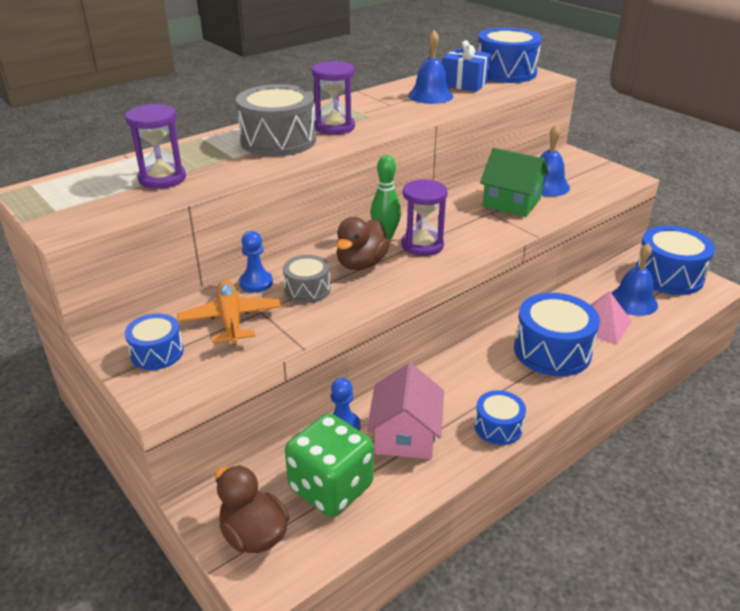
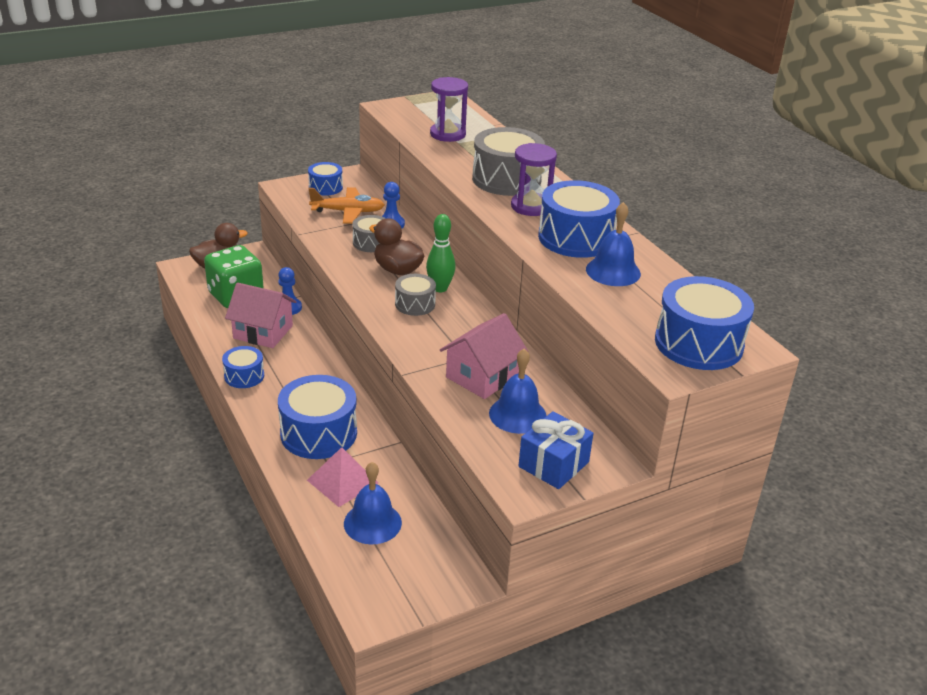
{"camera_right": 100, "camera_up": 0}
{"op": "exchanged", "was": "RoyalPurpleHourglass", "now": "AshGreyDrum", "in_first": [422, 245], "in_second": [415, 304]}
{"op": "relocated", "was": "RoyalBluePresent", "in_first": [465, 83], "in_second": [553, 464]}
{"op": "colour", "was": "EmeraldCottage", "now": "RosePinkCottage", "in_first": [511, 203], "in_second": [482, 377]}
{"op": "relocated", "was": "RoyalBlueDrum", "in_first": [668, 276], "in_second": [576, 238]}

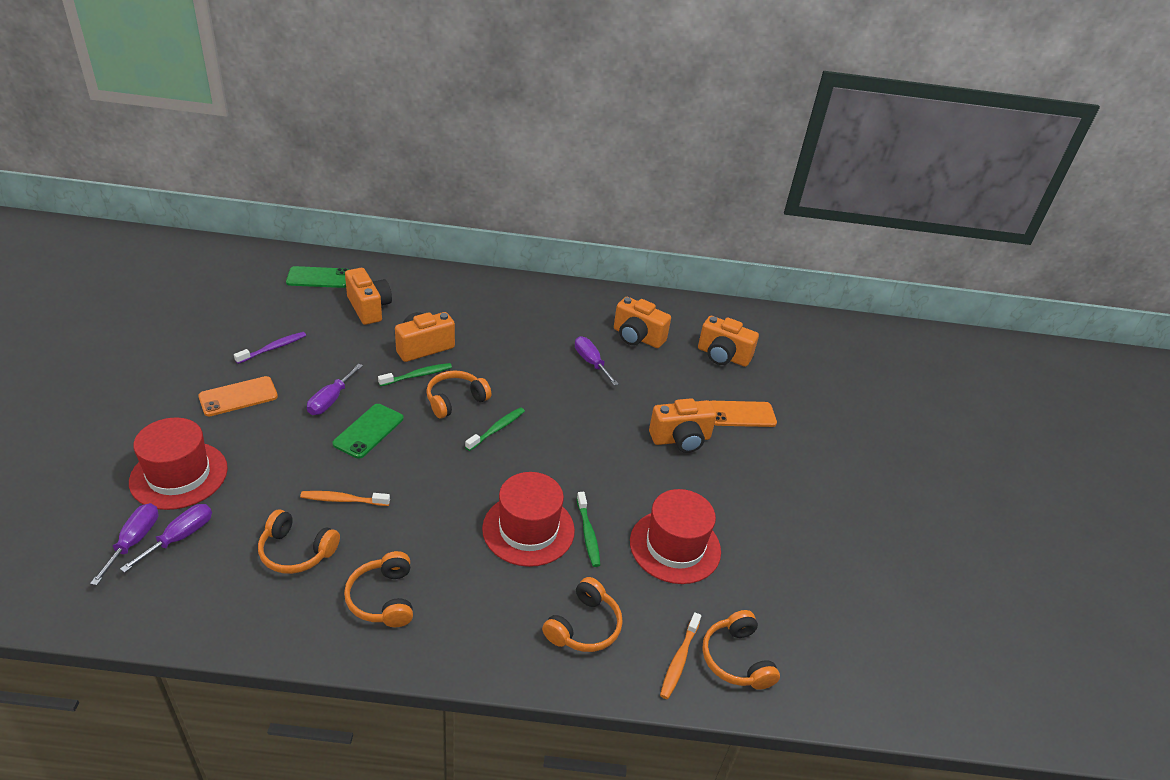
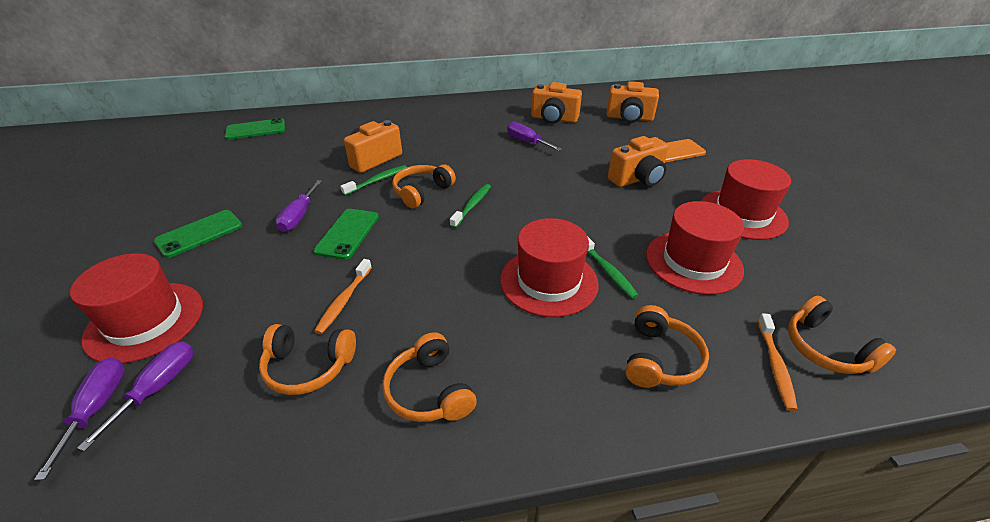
{"camera_right": -10, "camera_up": 0}
{"op": "colour", "was": "OrangeColouredPhone", "now": "EmeraldPhone", "in_first": [238, 397], "in_second": [199, 233]}
{"op": "missing", "was": "RoyalPurpleToothBrush", "in_first": [273, 348]}
{"op": "spun", "was": "OrangeColouredToothBrush", "in_first": [343, 500], "in_second": [344, 301], "clockwise": -60}
{"op": "missing", "was": "OrangeColouredCamera", "in_first": [369, 308]}
{"op": "appeared", "now": "ScarletTallHat", "in_second": [742, 214]}

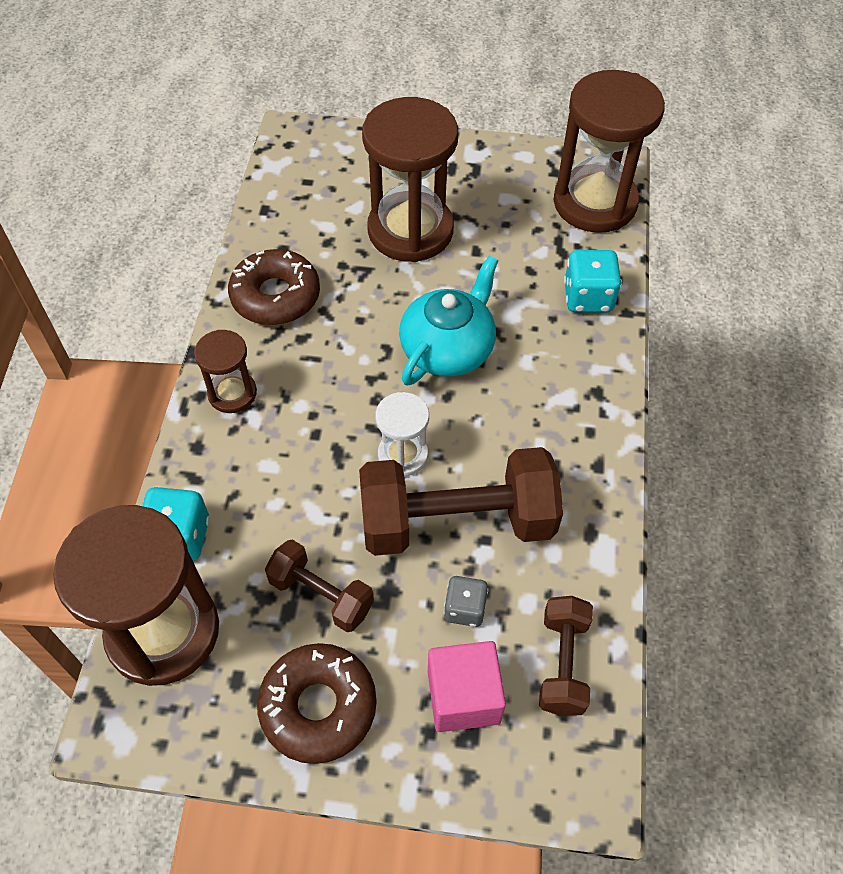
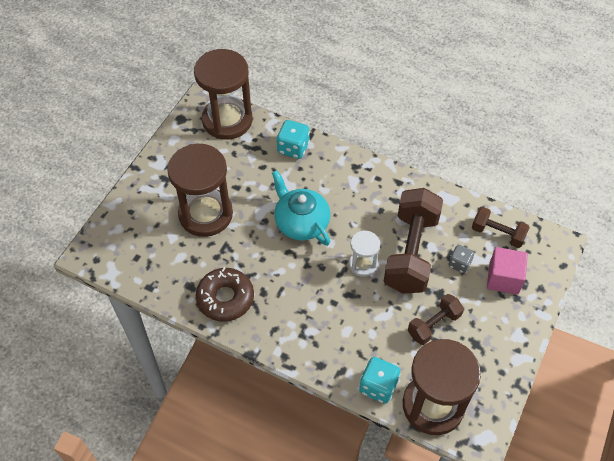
{"camera_right": -70, "camera_up": 0}
{"op": "missing", "was": "RussetHourglass", "in_first": [232, 393]}
{"op": "missing", "was": "RussetGlazedDonut", "in_first": [318, 707]}

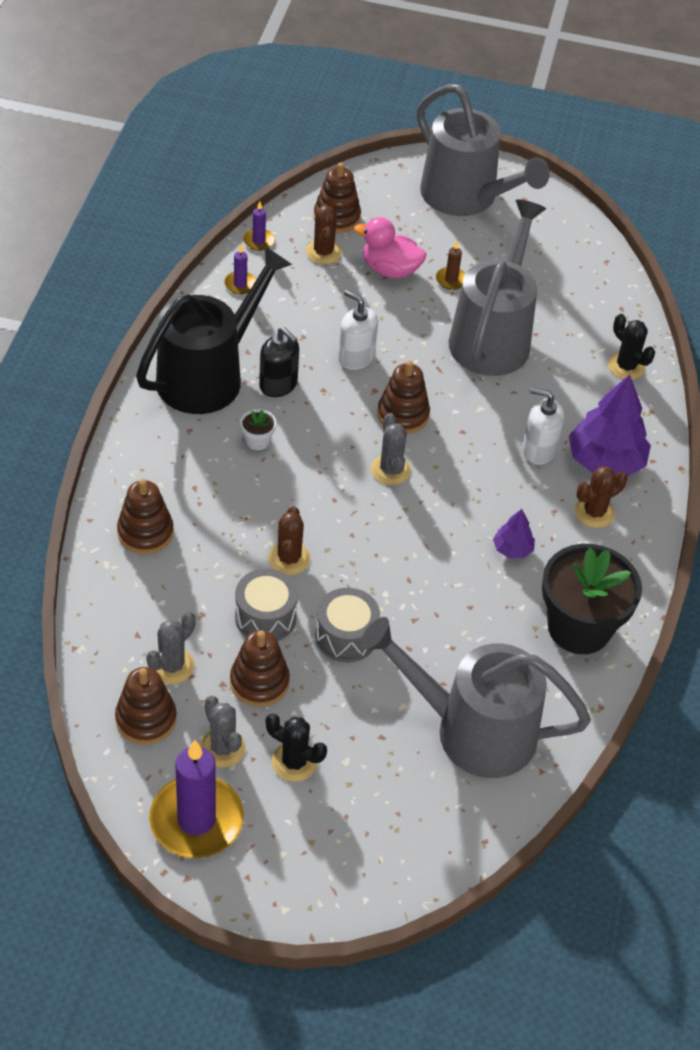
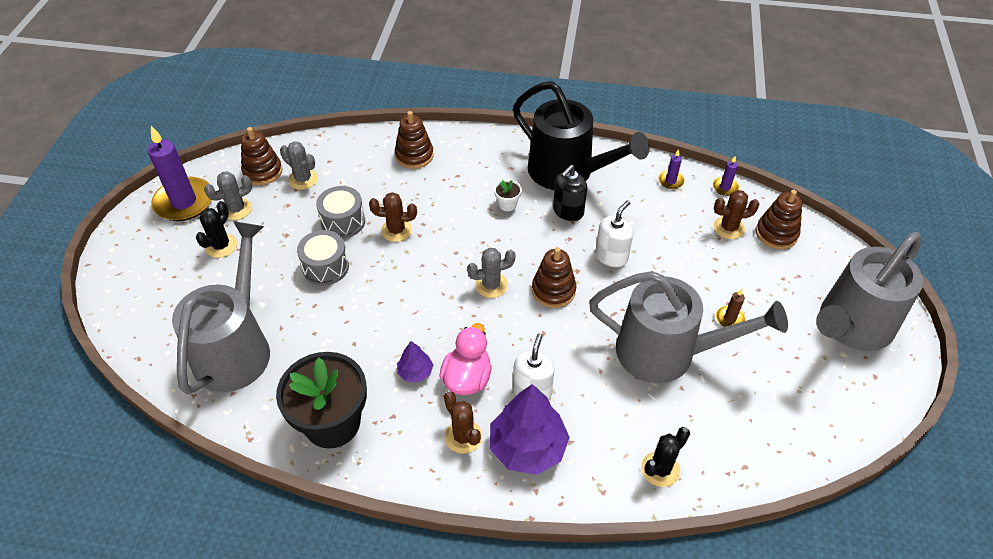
{"camera_right": 90, "camera_up": 0}
{"op": "missing", "was": "RussetStackingToy", "in_first": [259, 682]}
{"op": "relocated", "was": "RosePinkToyDuck", "in_first": [390, 270], "in_second": [467, 378]}

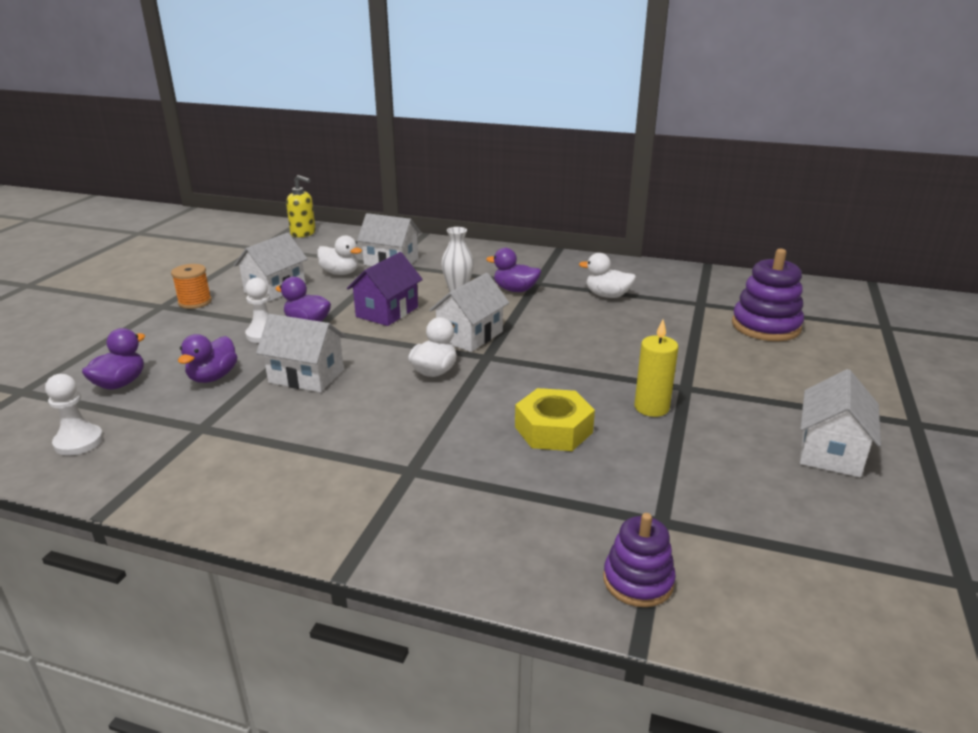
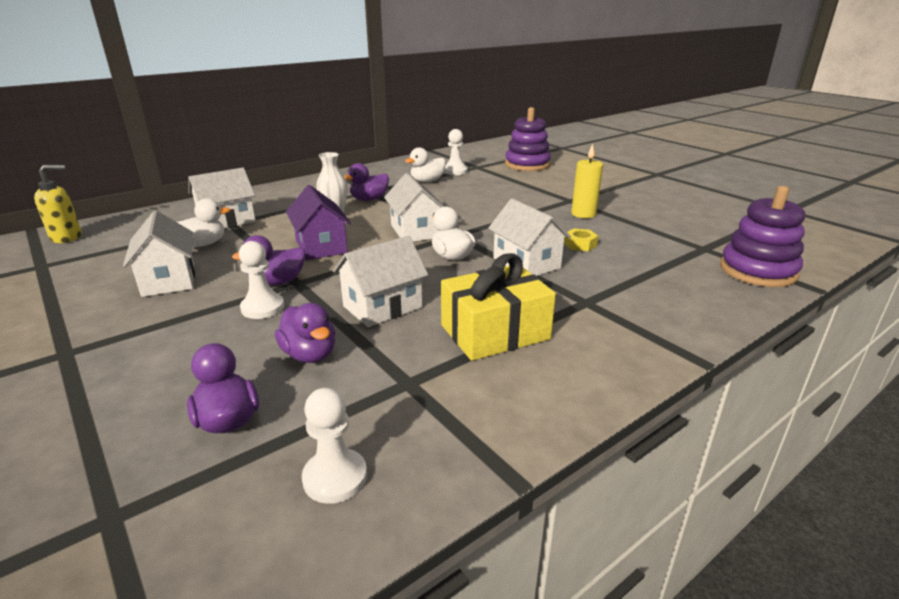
{"camera_right": -55, "camera_up": 0}
{"op": "missing", "was": "OrangeColouredBobbin", "in_first": [195, 302]}
{"op": "size", "was": "GoldenHexagonNut", "in_first": [553, 429], "in_second": [580, 244], "ratio": 0.54}
{"op": "size", "was": "RoyalPurpleStackingToy", "in_first": [638, 581], "in_second": [757, 271], "ratio": 1.57}
{"op": "relocated", "was": "WhiteCottage", "in_first": [830, 451], "in_second": [526, 263]}
{"op": "appeared", "now": "GoldenPresent", "in_second": [495, 332]}
{"op": "appeared", "now": "WhiteGamePawn", "in_second": [455, 171]}

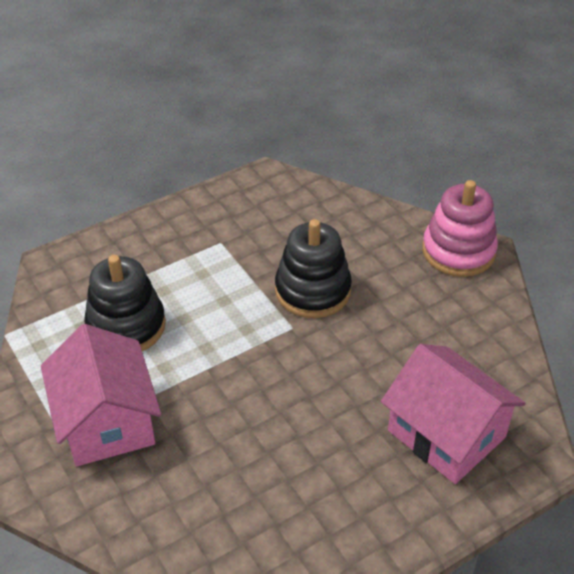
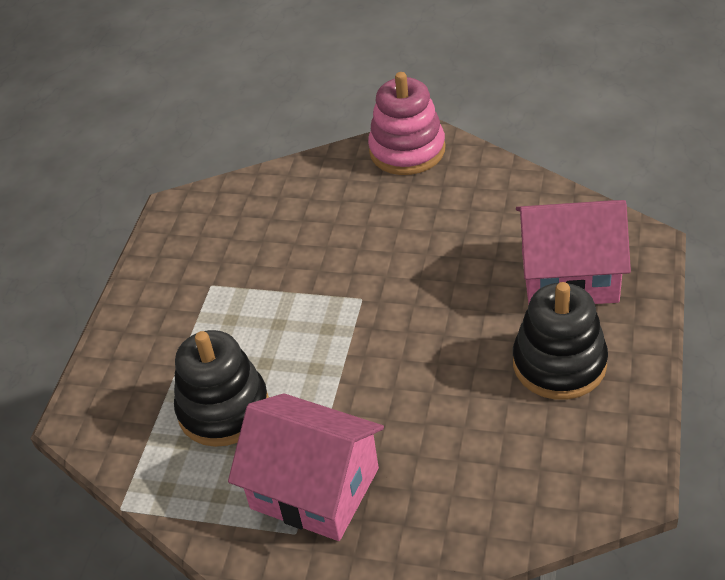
{"camera_right": -40, "camera_up": 0}
{"op": "relocated", "was": "BlackStackingToy", "in_first": [313, 290], "in_second": [559, 364]}

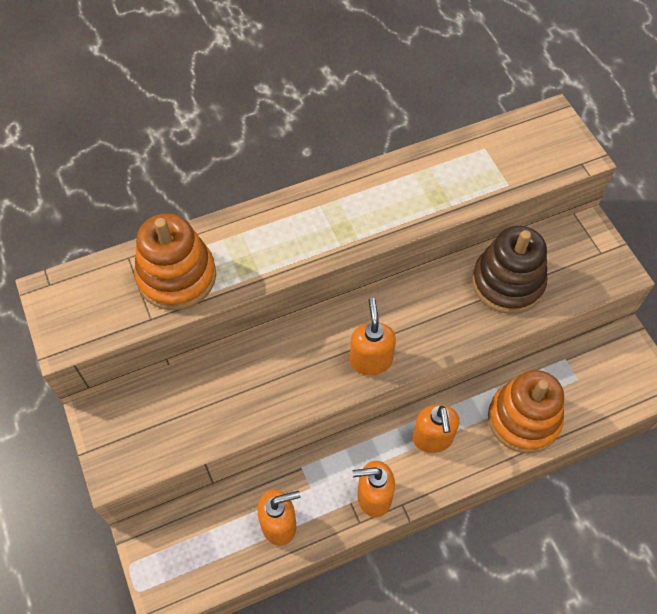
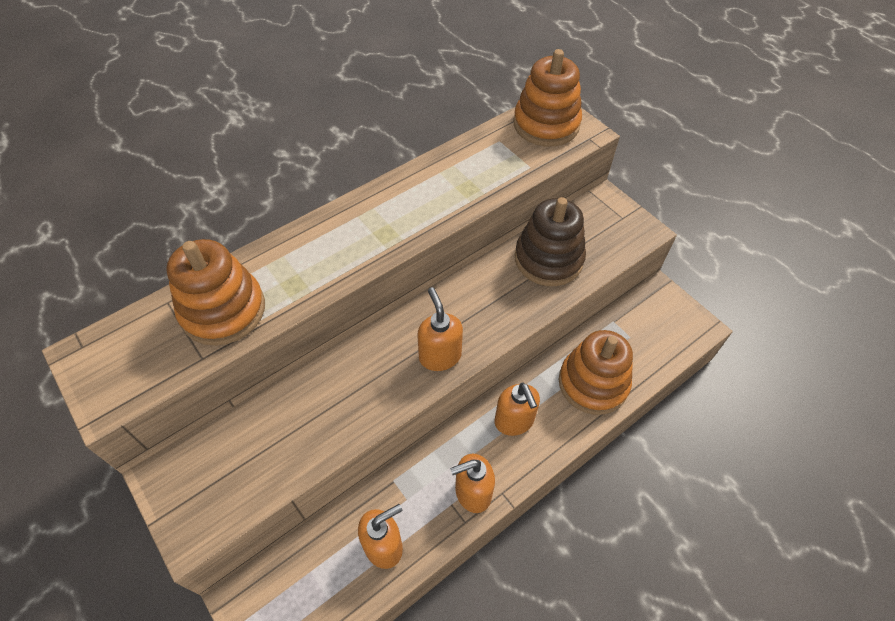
{"camera_right": -15, "camera_up": -5}
{"op": "appeared", "now": "OrangeColouredStackingToy", "in_second": [546, 124]}

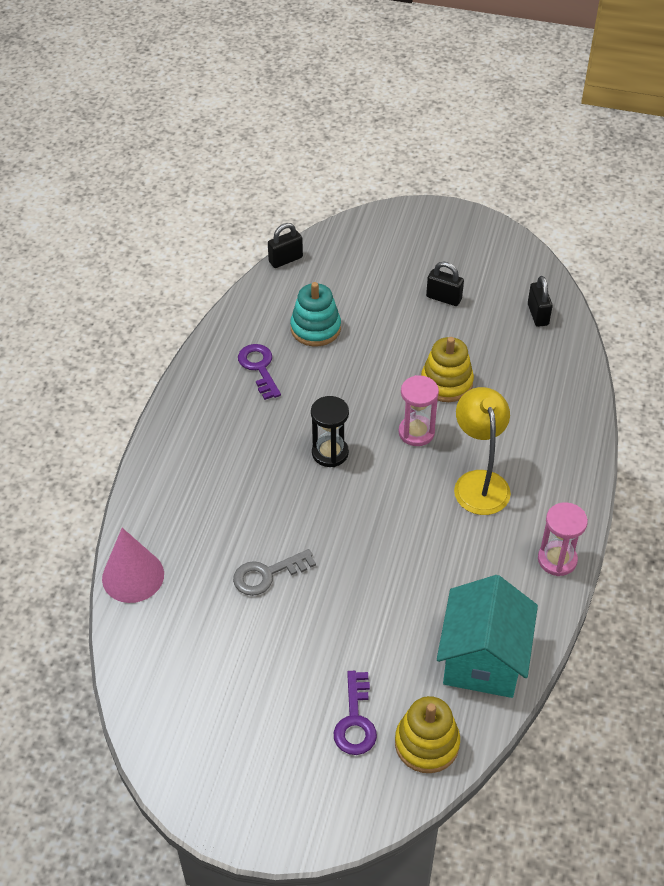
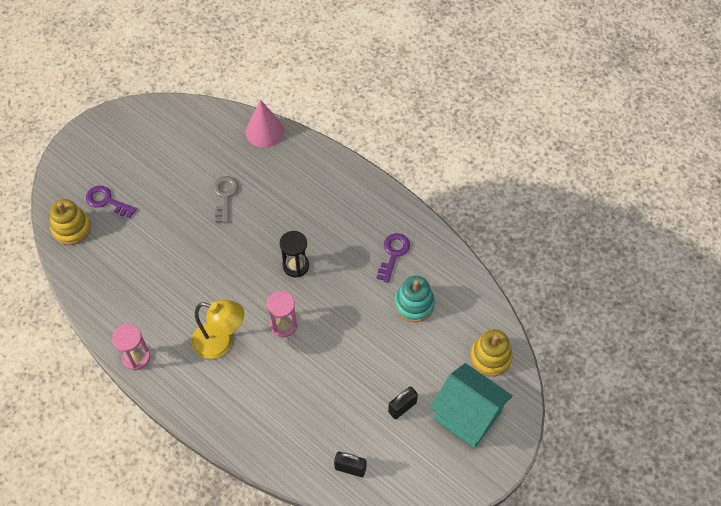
{"camera_right": 115, "camera_up": 10}
{"op": "spun", "was": "RoyalPurpleLatchkey", "in_first": [259, 368], "in_second": [393, 254], "clockwise": -75}
{"op": "missing", "was": "BlackLock", "in_first": [285, 260]}
{"op": "relocated", "was": "GoldenStackingToy", "in_first": [446, 383], "in_second": [490, 357]}
{"op": "relocated", "was": "TealCottage", "in_first": [483, 659], "in_second": [467, 415]}

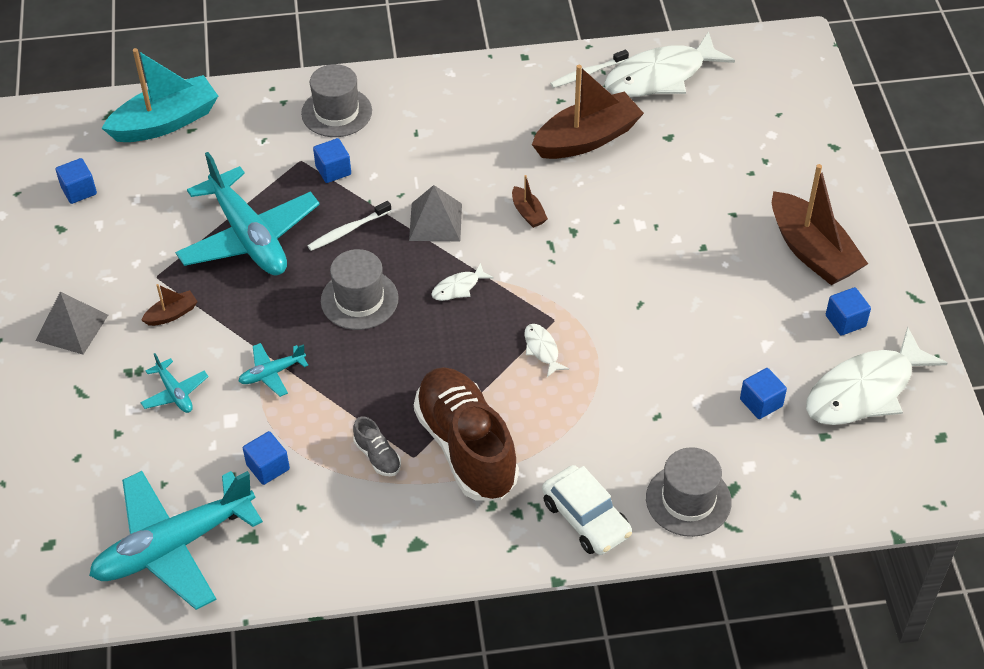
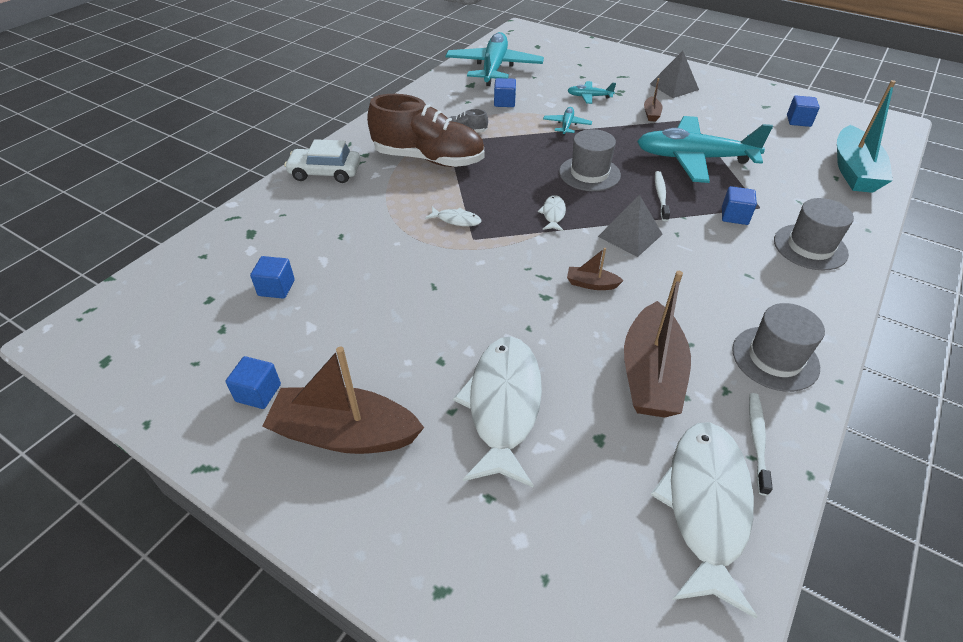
{"camera_right": 130, "camera_up": -5}
{"op": "relocated", "was": "AshGreyTallHat", "in_first": [688, 500], "in_second": [775, 358]}
{"op": "relocated", "was": "WhiteToyFish", "in_first": [865, 390], "in_second": [503, 405]}

